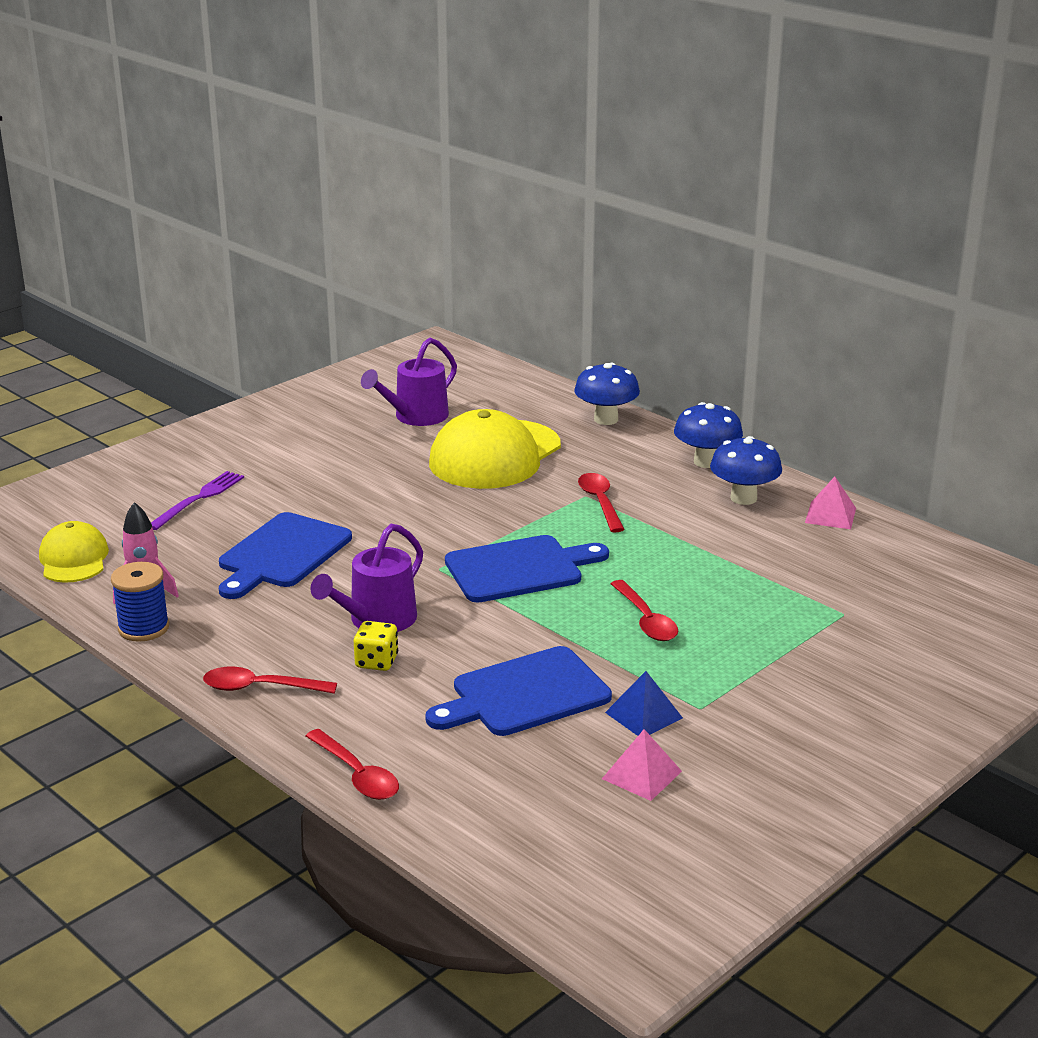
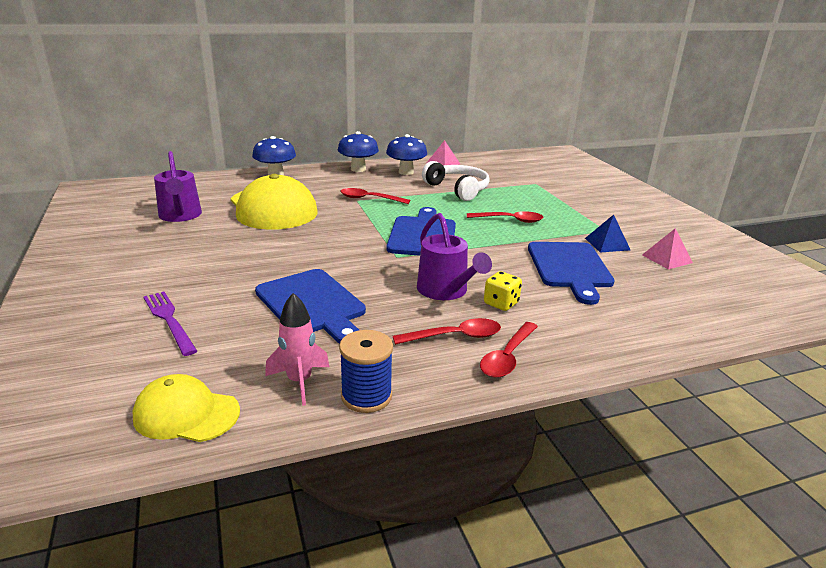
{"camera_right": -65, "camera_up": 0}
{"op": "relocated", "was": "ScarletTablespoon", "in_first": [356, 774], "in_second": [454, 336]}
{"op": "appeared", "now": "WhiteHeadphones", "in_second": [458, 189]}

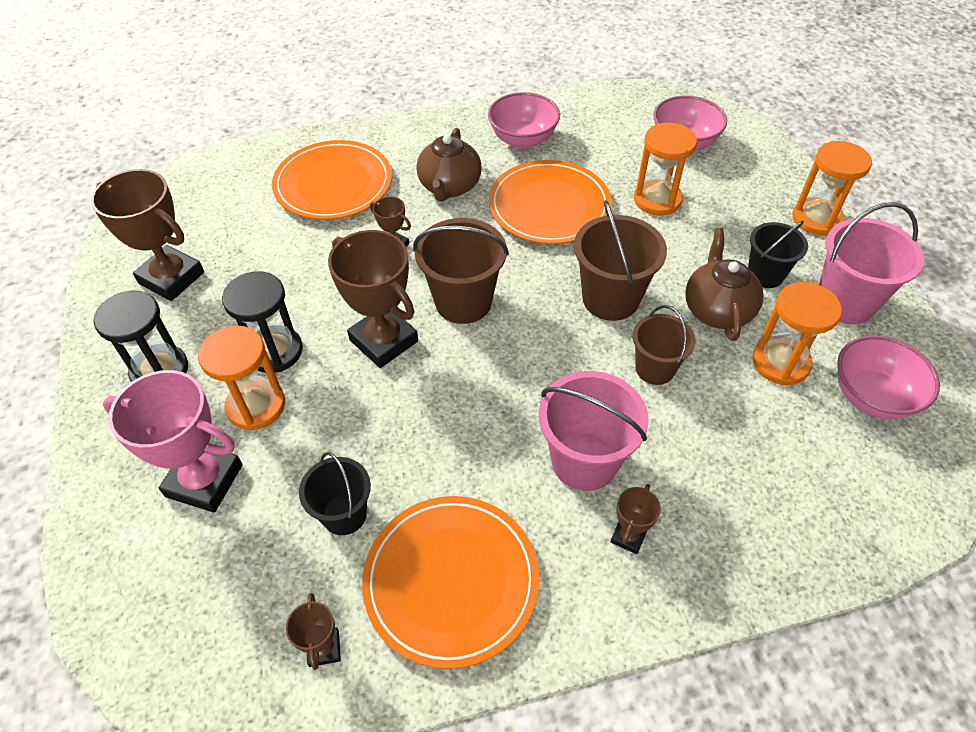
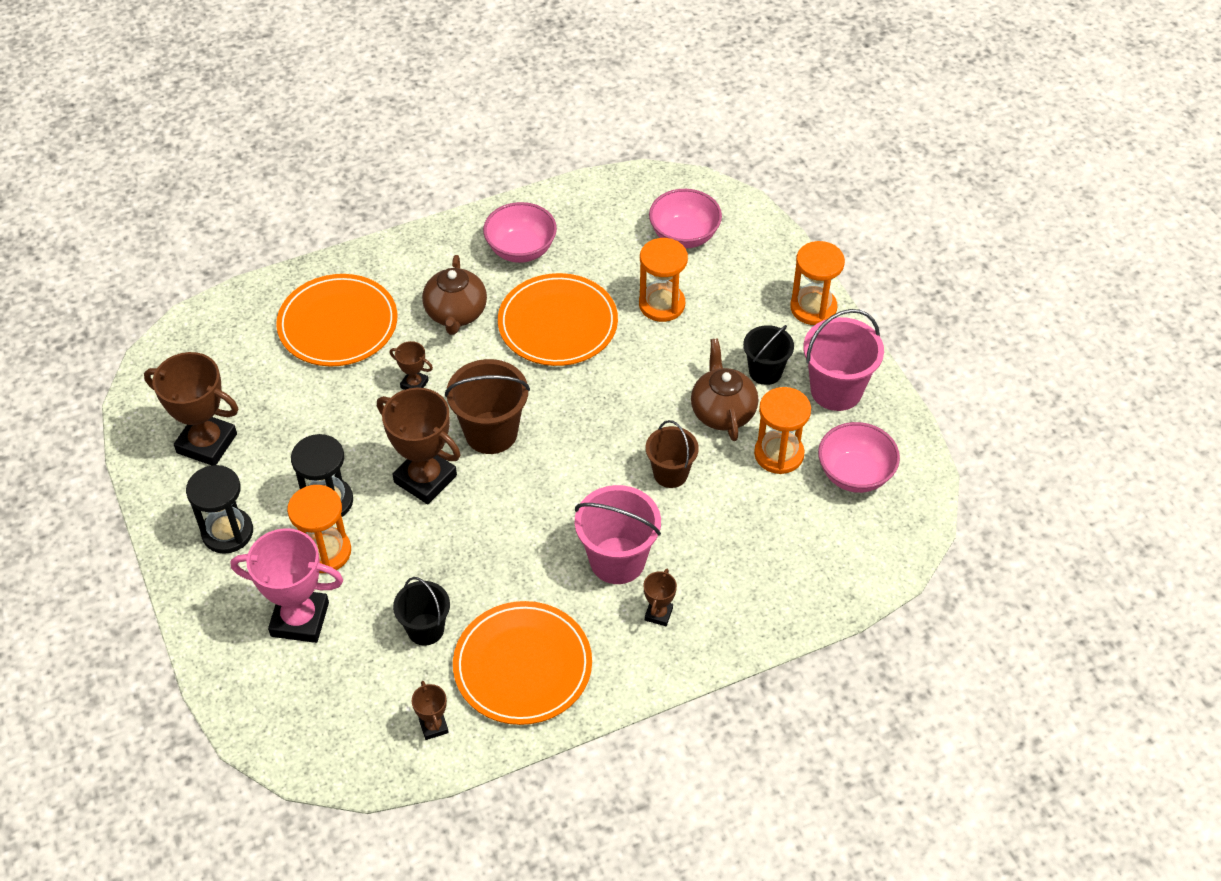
{"camera_right": -10, "camera_up": 0}
{"op": "missing", "was": "RussetPail", "in_first": [610, 299]}

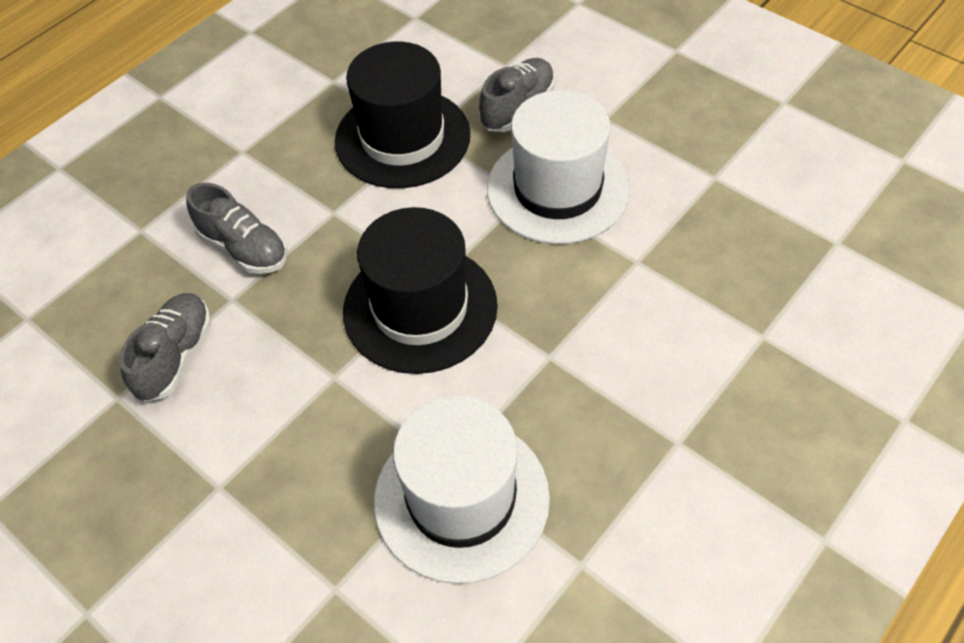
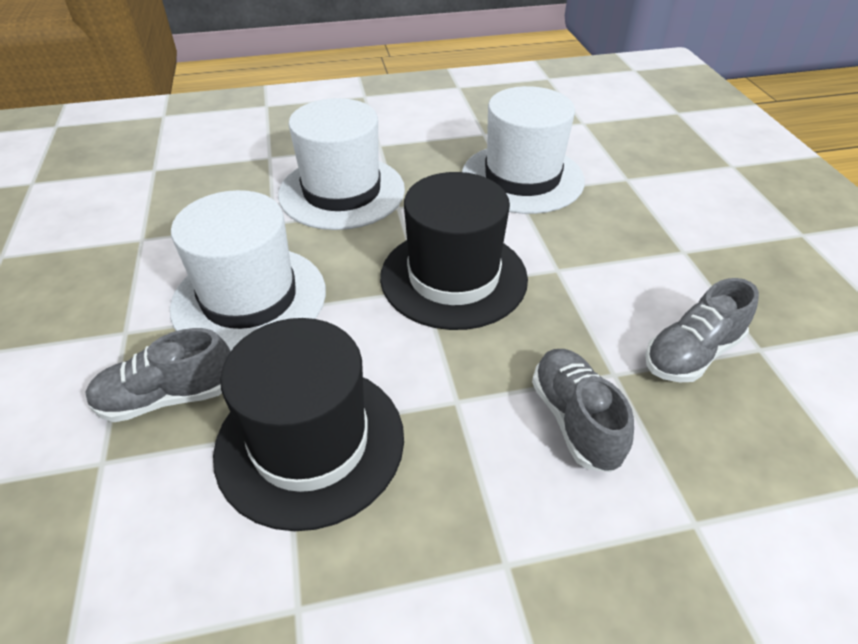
{"camera_right": -145, "camera_up": -10}
{"op": "appeared", "now": "WhiteTallHat", "in_second": [342, 192]}

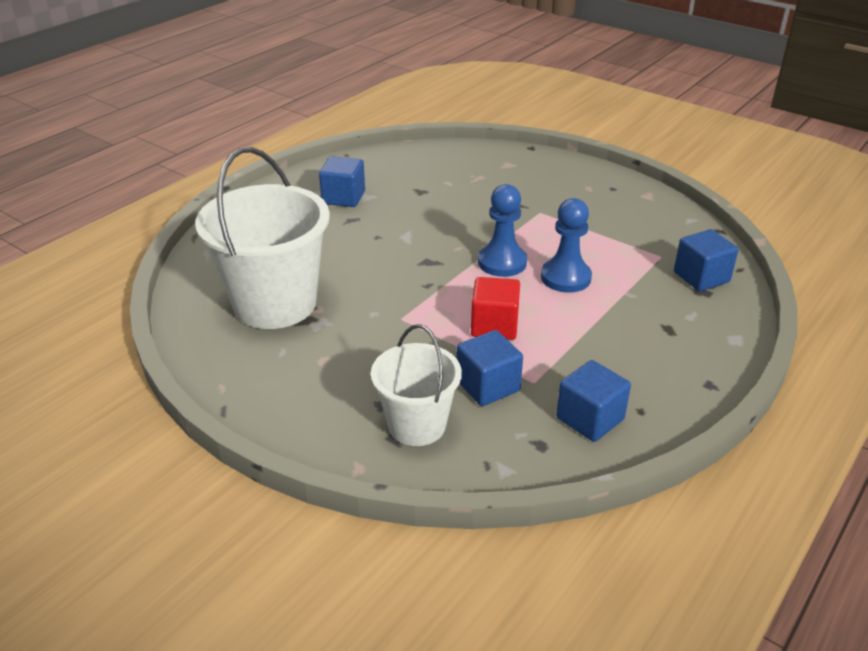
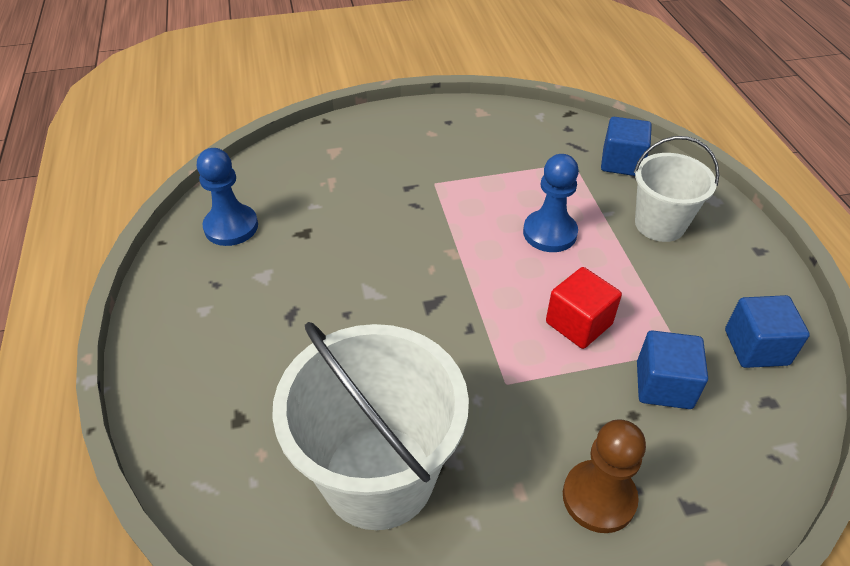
{"camera_right": -50, "camera_up": 10}
{"op": "missing", "was": "RoyalBlueBlock", "in_first": [343, 197]}
{"op": "relocated", "was": "WhitePail", "in_first": [417, 425], "in_second": [659, 224]}
{"op": "relocated", "was": "RoyalBlueGamePawn", "in_first": [502, 262], "in_second": [231, 227]}
{"op": "appeared", "now": "RussetGamePawn", "in_second": [599, 497]}

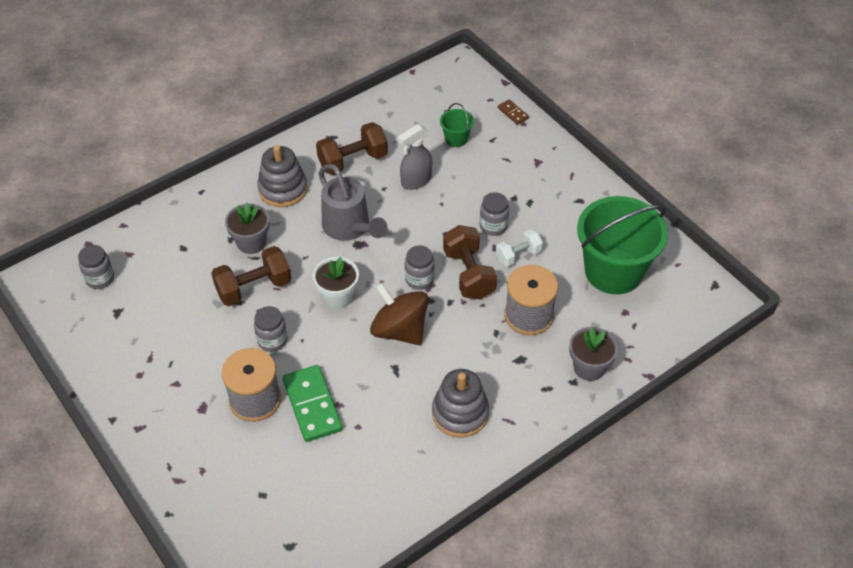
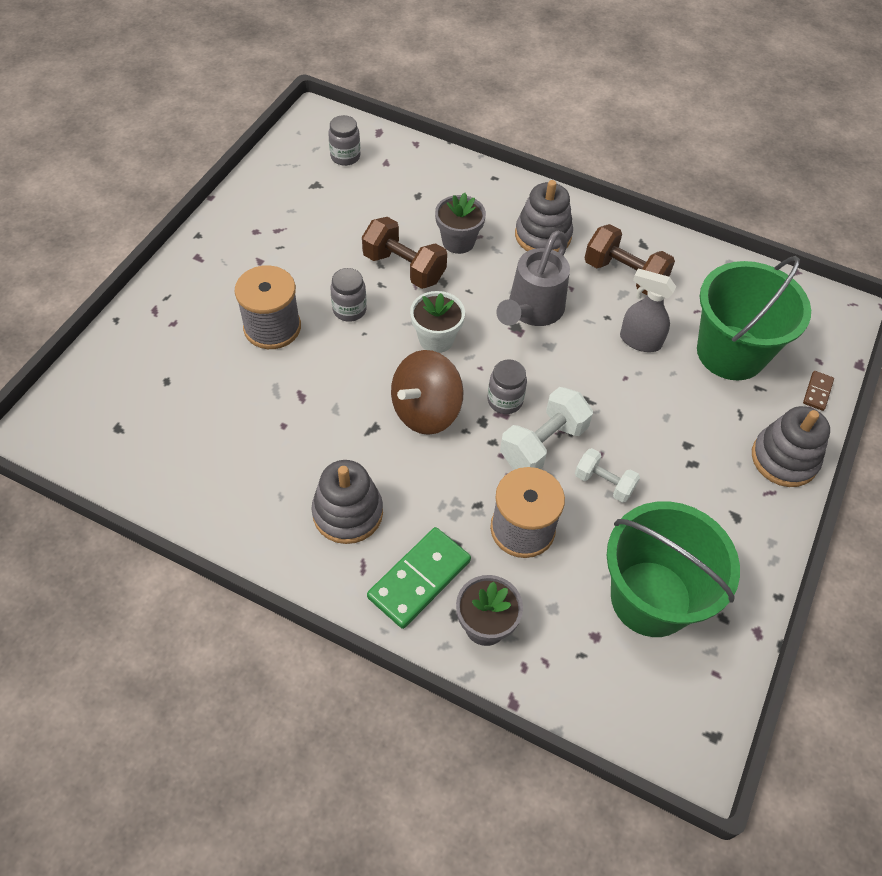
{"camera_right": 60, "camera_up": 5}
{"op": "relocated", "was": "EmeraldDomino", "in_first": [312, 405], "in_second": [419, 579]}
{"op": "spun", "was": "RussetToyTop", "in_first": [399, 330], "in_second": [426, 411], "clockwise": -150}
{"op": "size", "was": "EmeraldPail", "in_first": [456, 139], "in_second": [730, 352], "ratio": 2.33}
{"op": "colour", "was": "RussetDumbbell", "now": "WhiteDumbbell", "in_first": [468, 274], "in_second": [543, 444]}
{"op": "missing", "was": "AshGreyJamJar", "in_first": [493, 226]}
{"op": "appeared", "now": "AshGreyStackingToy", "in_second": [784, 459]}

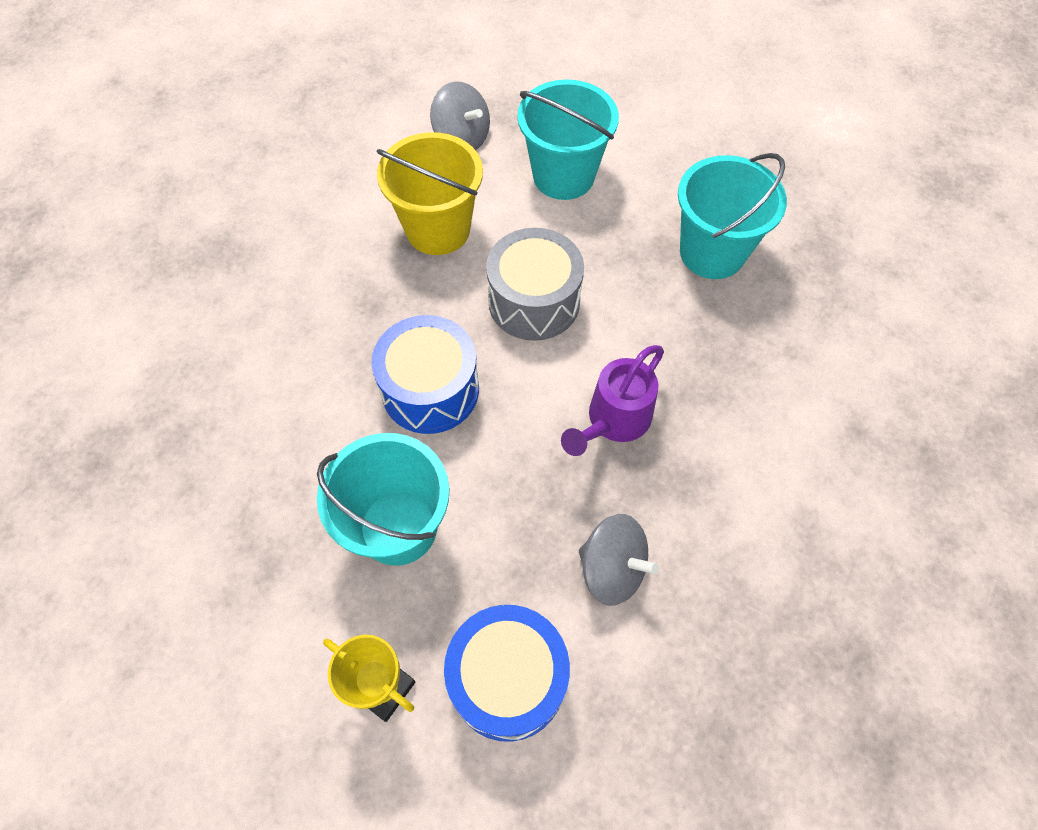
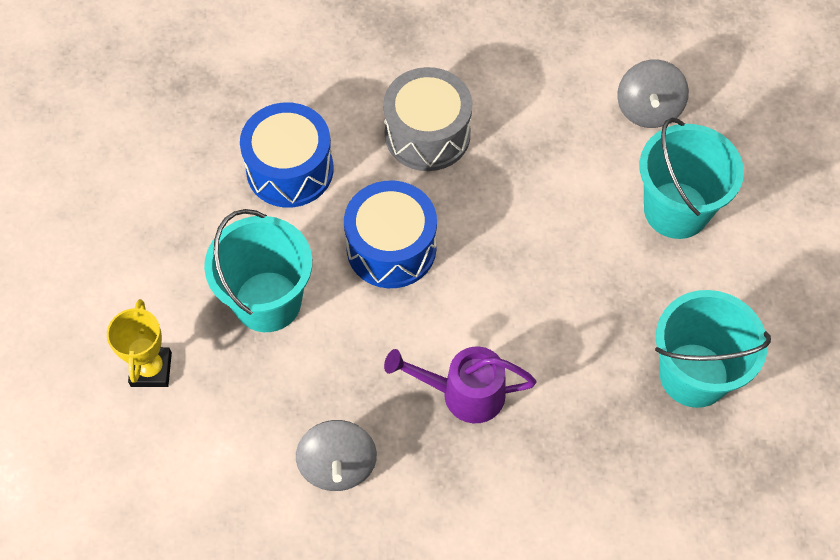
{"camera_right": 55, "camera_up": 0}
{"op": "missing", "was": "GoldenPail", "in_first": [438, 229]}
{"op": "relocated", "was": "RoyalBlueDrum", "in_first": [508, 679], "in_second": [290, 169]}
{"op": "relocated", "was": "AshGreyDrum", "in_first": [534, 301], "in_second": [427, 134]}

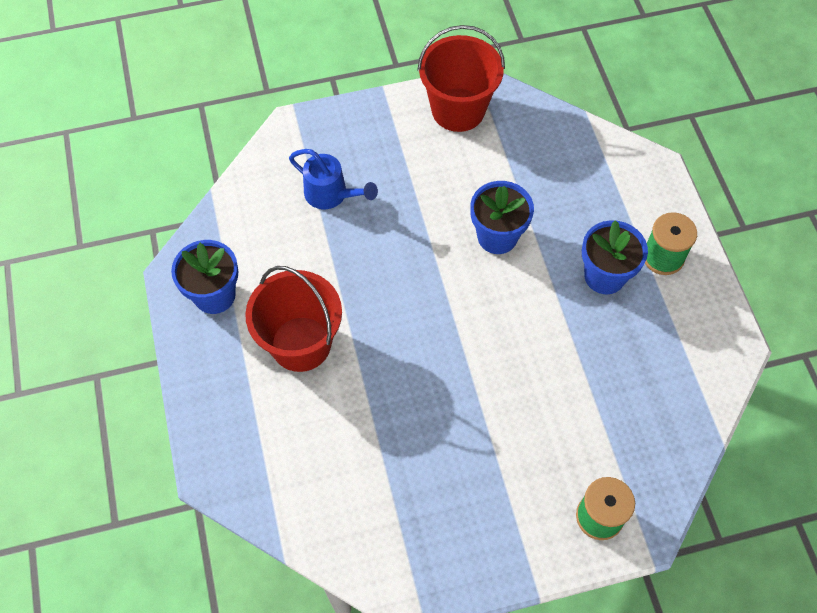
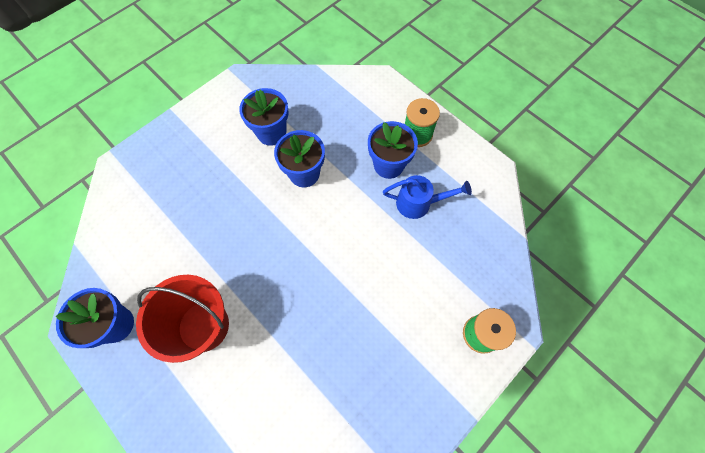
{"camera_right": -30, "camera_up": 5}
{"op": "relocated", "was": "RoyalBlueWateringCan", "in_first": [331, 195], "in_second": [419, 203]}
{"op": "missing", "was": "ScarletPail", "in_first": [458, 110]}
{"op": "appeared", "now": "RoyalBluePottedPlant", "in_second": [271, 133]}

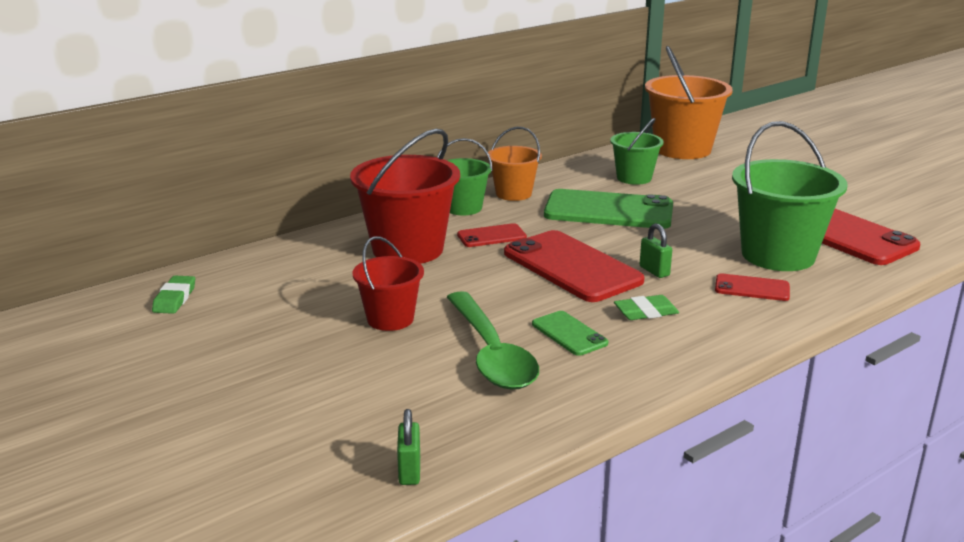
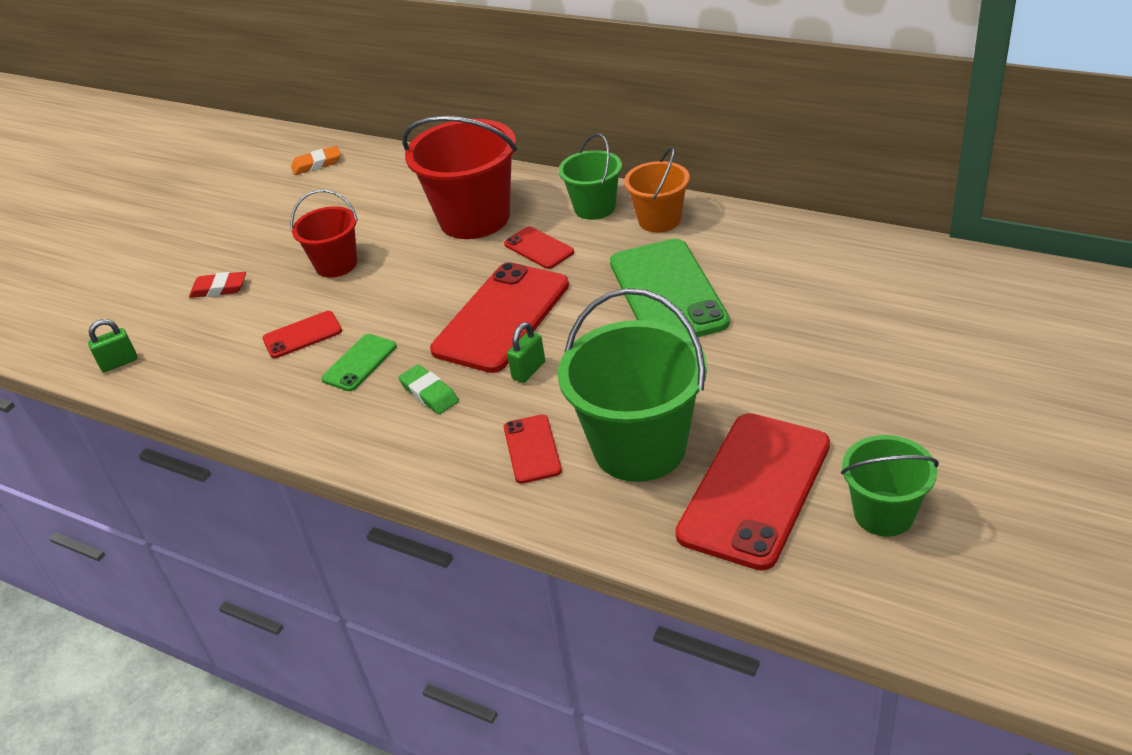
{"camera_right": 70, "camera_up": 15}
{"op": "colour", "was": "EmeraldEraser", "now": "OrangeColouredEraser", "in_first": [175, 299], "in_second": [317, 164]}
{"op": "exchanged", "was": "EmeraldTablespoon", "now": "ScarletPhone", "in_first": [491, 354], "in_second": [302, 335]}
{"op": "relocated", "was": "EmeraldPail", "in_first": [634, 178], "in_second": [884, 513]}
{"op": "missing", "was": "OrangeColouredPail", "in_first": [682, 149]}
{"op": "appeared", "now": "ScarletEraser", "in_second": [219, 289]}

